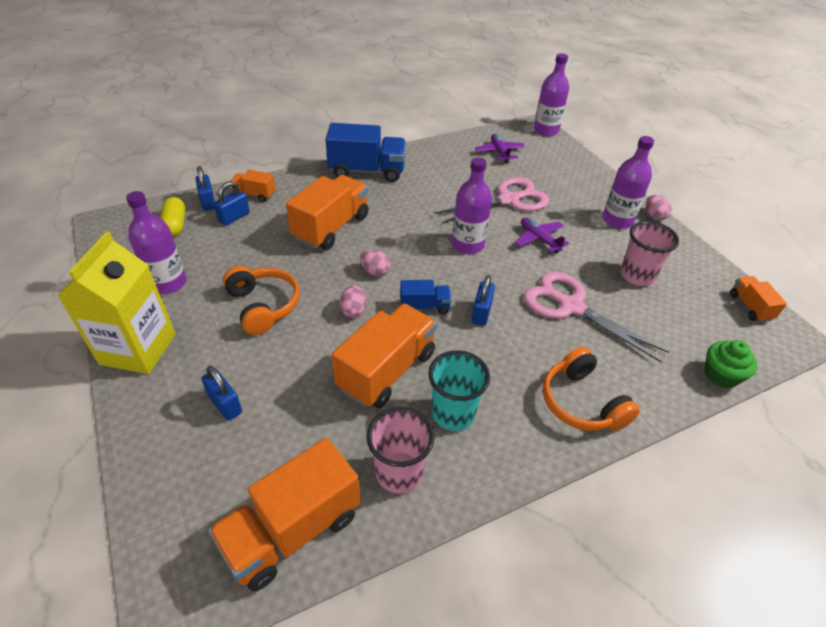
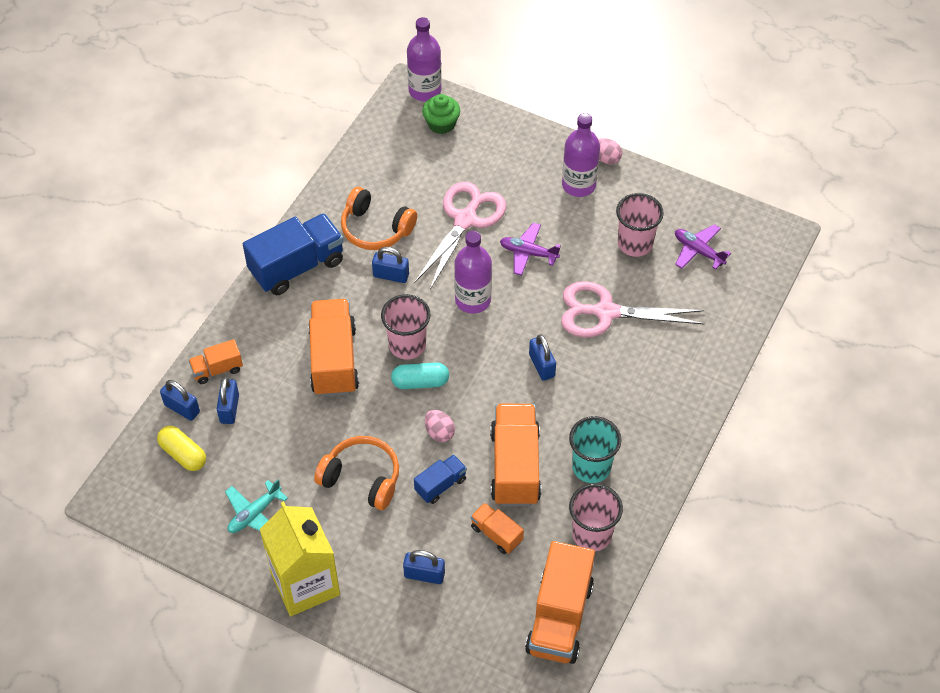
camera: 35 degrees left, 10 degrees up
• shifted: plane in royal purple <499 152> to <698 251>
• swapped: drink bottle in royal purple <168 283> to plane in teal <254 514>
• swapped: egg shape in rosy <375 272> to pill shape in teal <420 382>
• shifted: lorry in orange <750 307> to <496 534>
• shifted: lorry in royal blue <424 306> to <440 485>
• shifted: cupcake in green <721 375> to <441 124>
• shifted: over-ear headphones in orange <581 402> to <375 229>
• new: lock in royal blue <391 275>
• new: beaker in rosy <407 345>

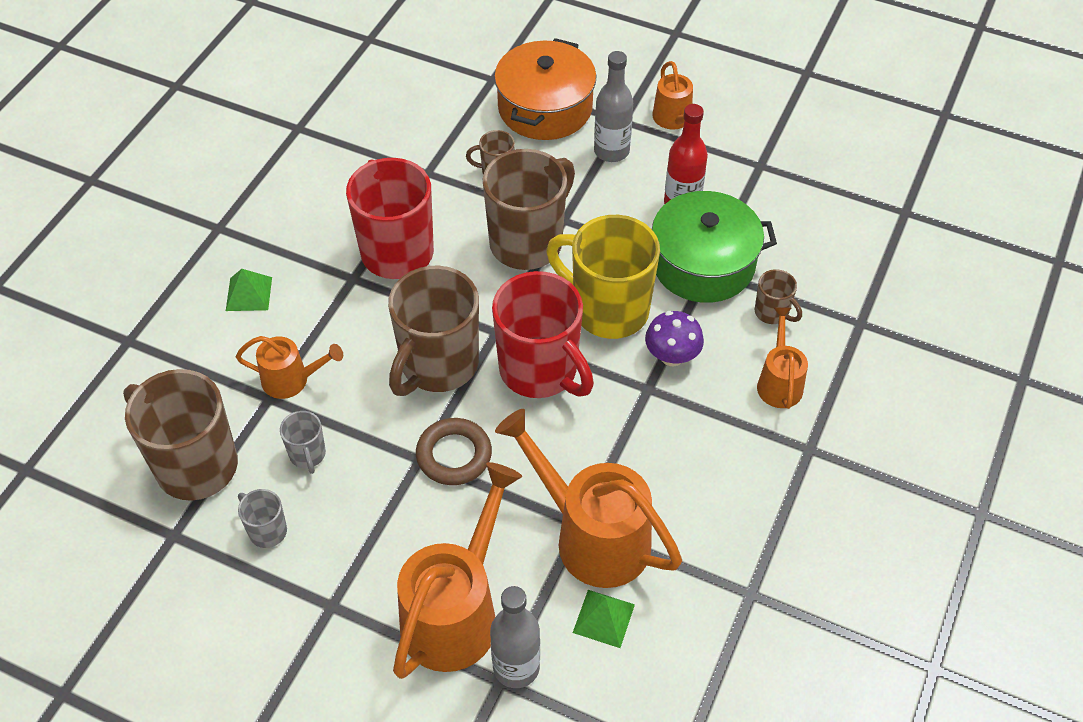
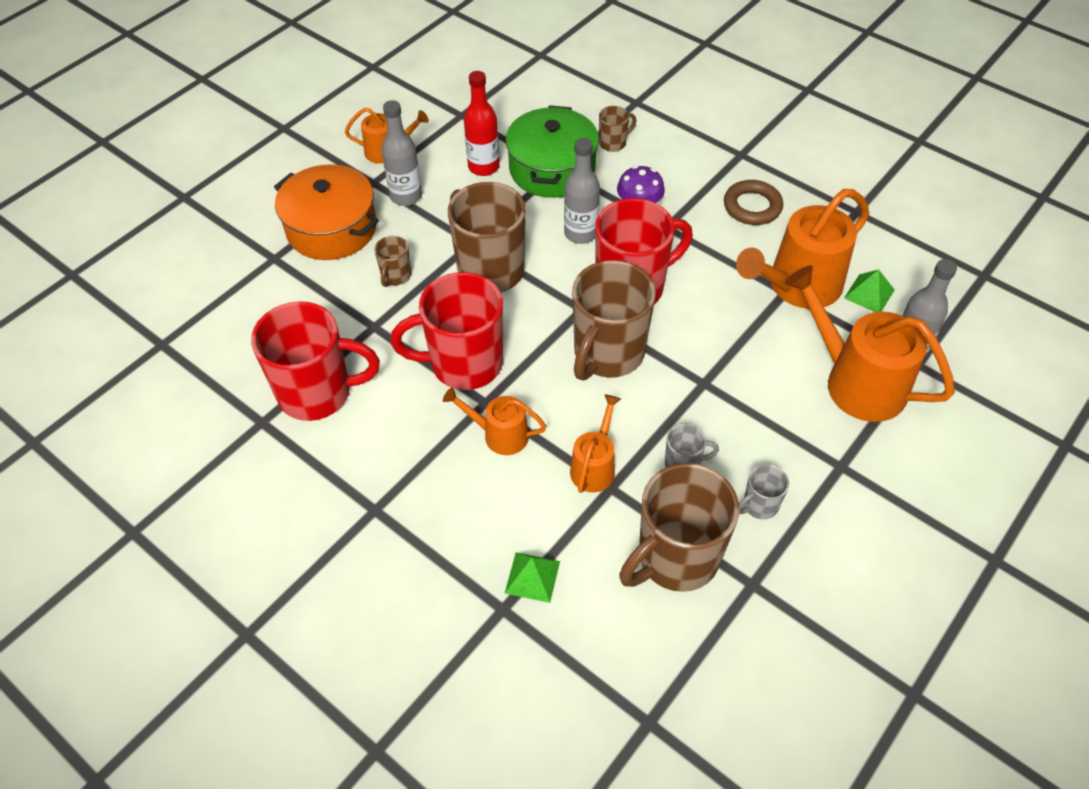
camera: 75 degrees left, 0 degrees up
• swapped: tea mug in golden <608 309> to drink bottle in grey <580 233>
• rotated: tea mug in brown <438 365> = <607 354> 75 degrees clockwise
• shifted: pyramid in green <249 294> to <532 577>
• shifted: watering can in orange <779 382> to <499 435>
• shifted: torus in brown <454 455> to <752 206>
• new: tea mug in red <318 393>

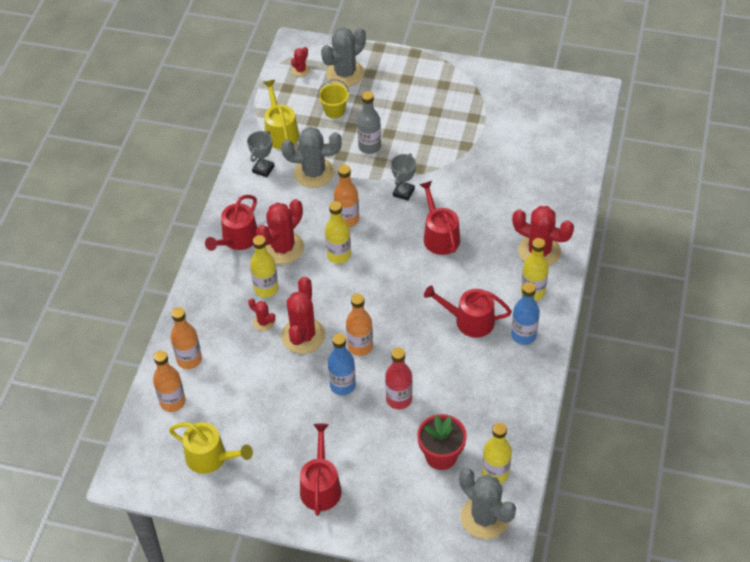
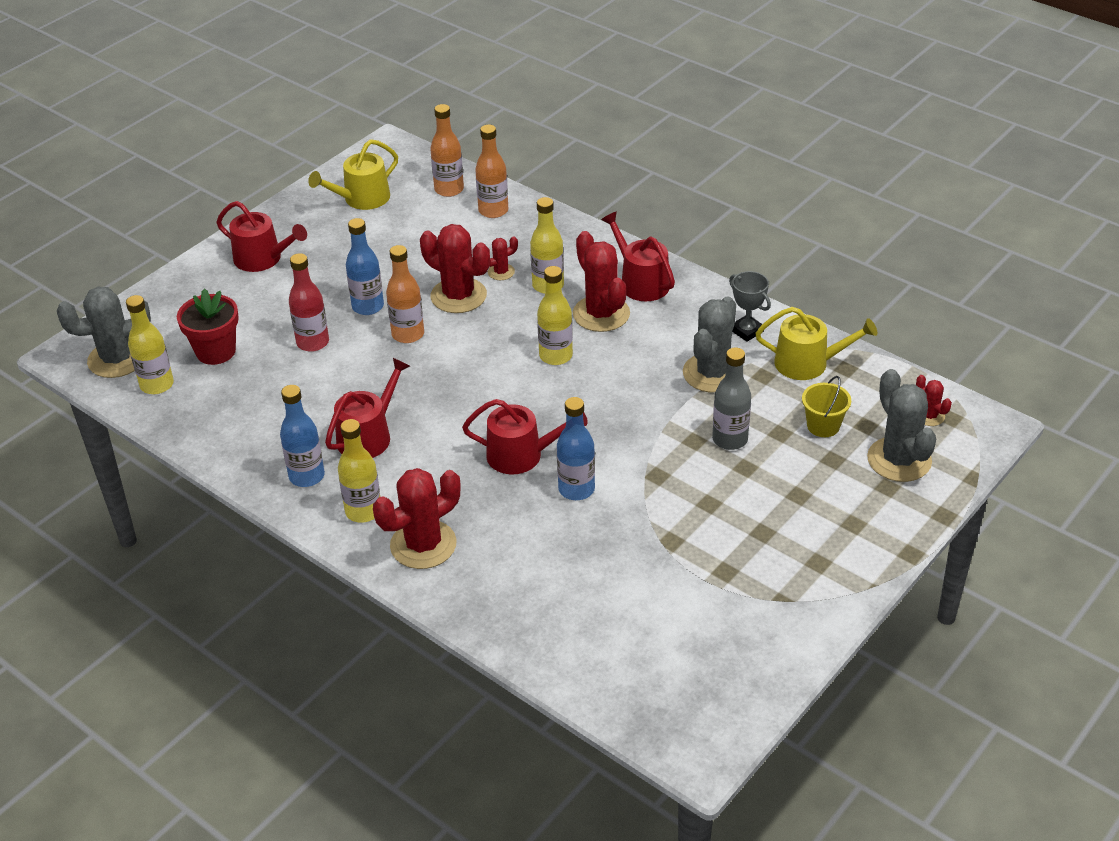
camera: 115 degrees right, 10 degrees down
• gone: trophy in grey <403 192>
• gone: drink bottle in orange <347 219>
• new: drink bottle in royal blue <576 489>

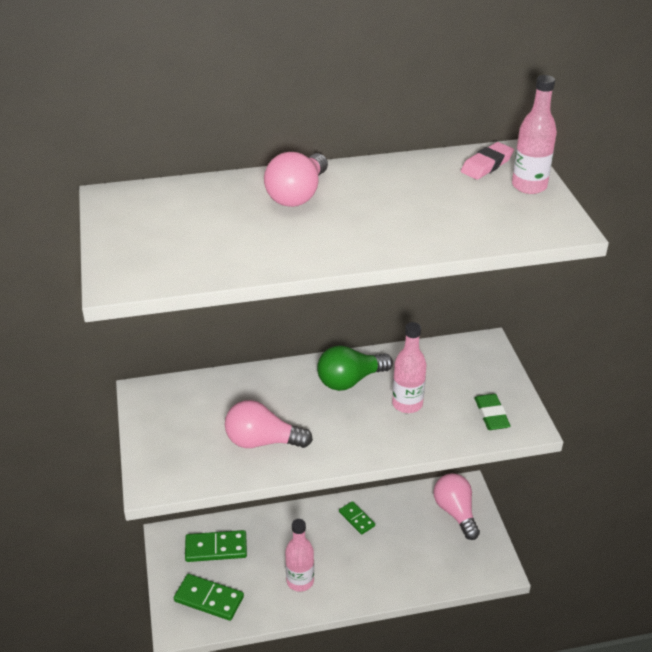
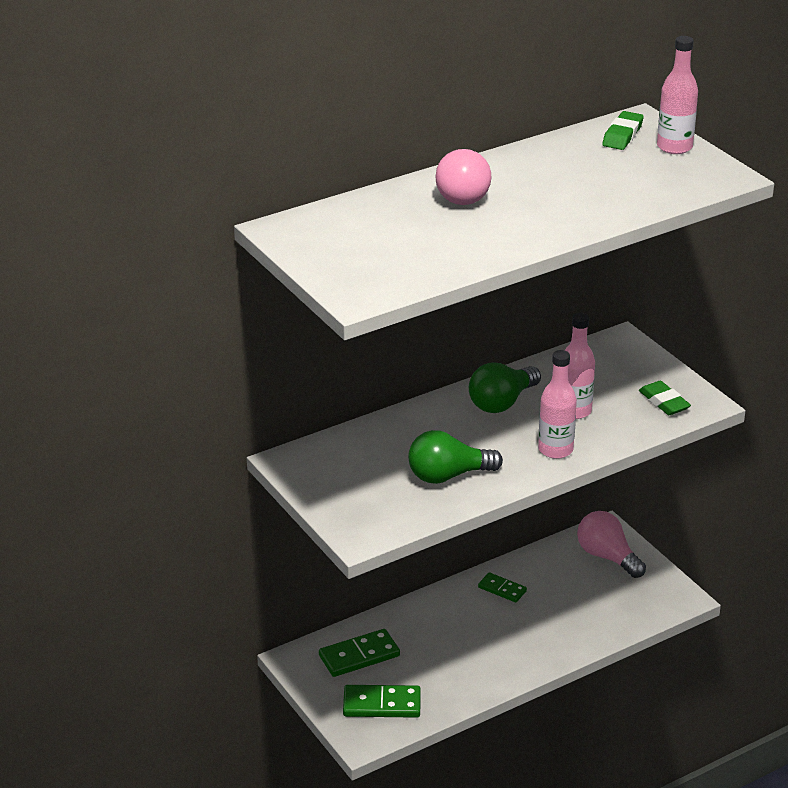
camera: 20 degrees left, 5 degrees down
• repainted: pencil eraser in rosy <487 165> to pencil eraser in green <622 135>
• repainted: lightbulb in rosy <262 441> to lightbulb in green <448 476>
• shifted: drink bottle in rosy <300 581> to <555 450>

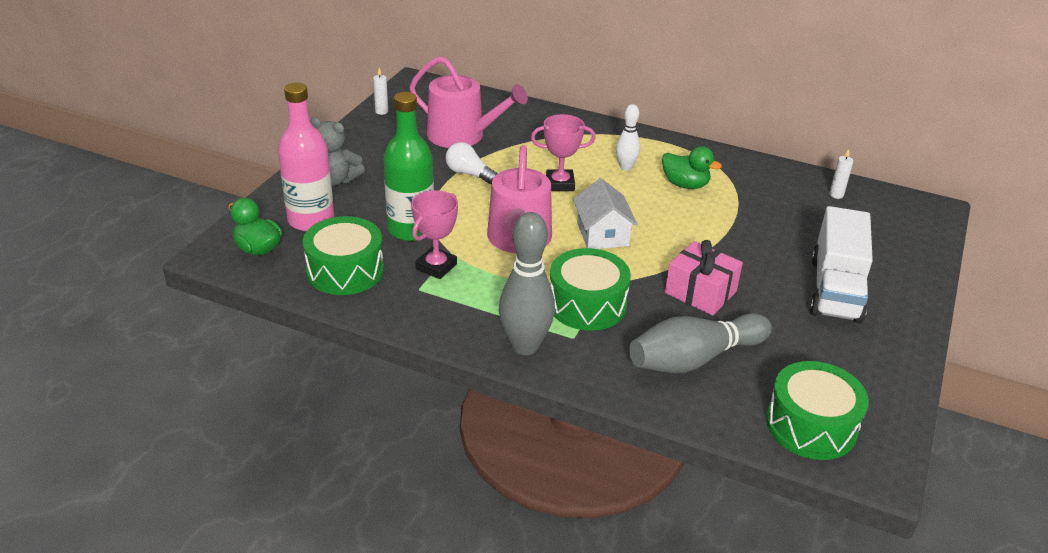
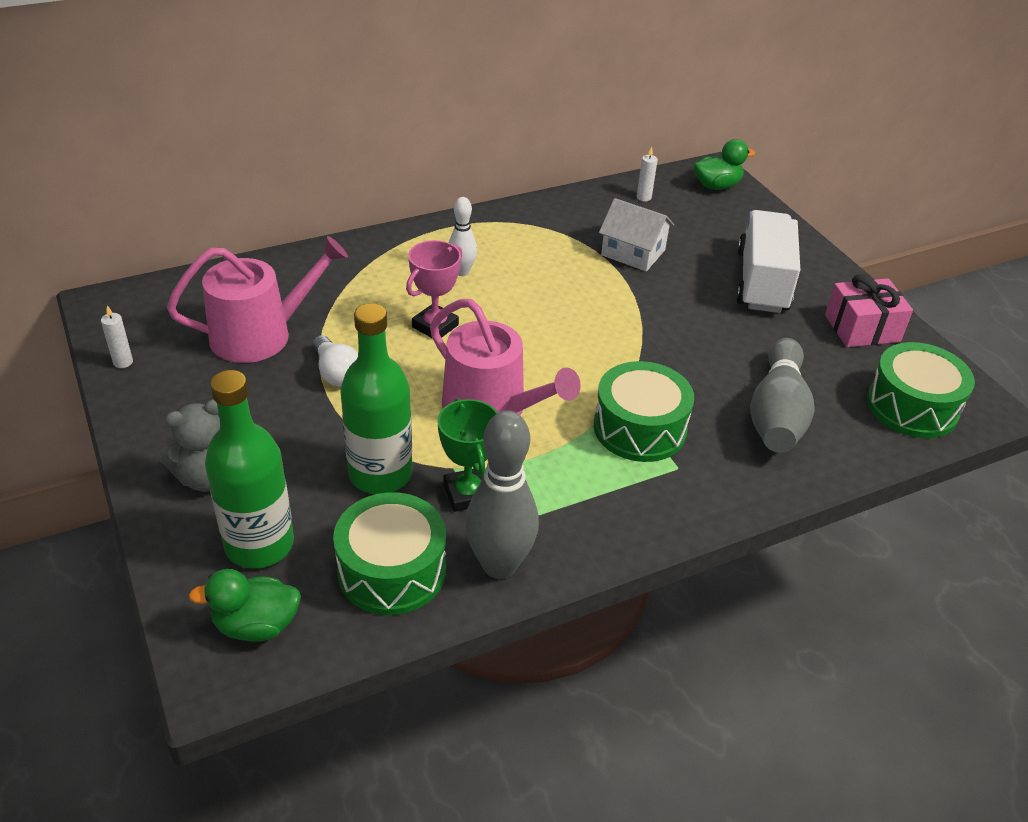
camera: 50 degrees left, 5 degrees up
• repainted: drink bottle in rosy <311 220> to drink bottle in green <259 544>
• rotated: lightbulb in white <469 174> = <336 373> 105 degrees counterclockwise
• shifted: duck in green <685 184> to <716 186>
• shifted: toy house in white <602 234> to <633 252>
• repainted: trophy in rosy <436 266> to trophy in green <467 494>
• rotated: lorry in white <835 289> = <762 281> 135 degrees counterclockwise
• shifted: tenpin in grey <525 346> to <499 565>
• shifted: wrapped gift in rosy <700 292> to <862 328>

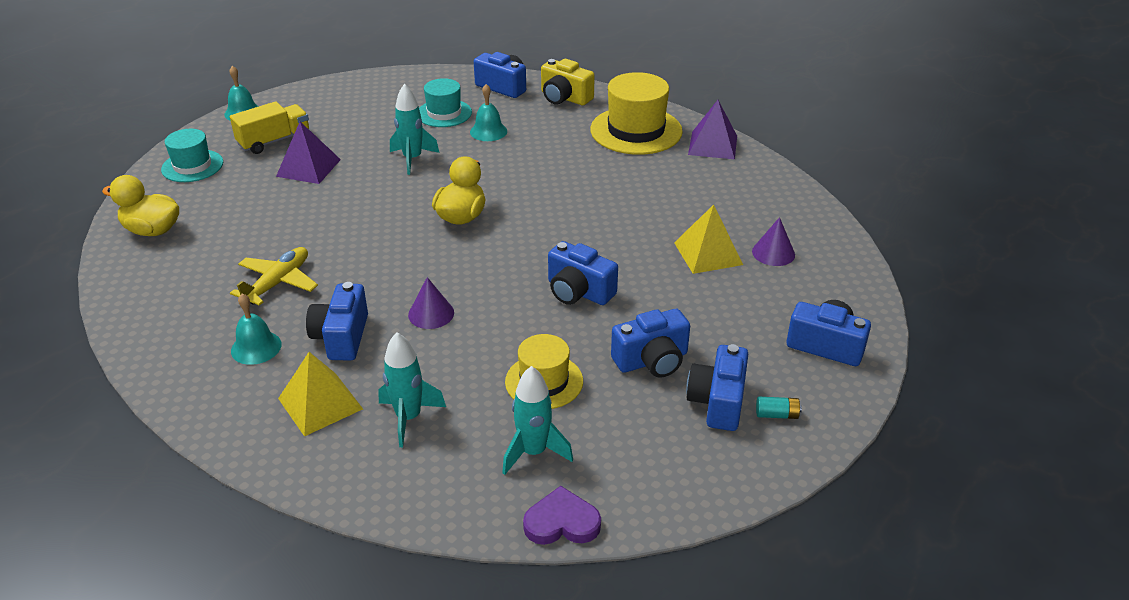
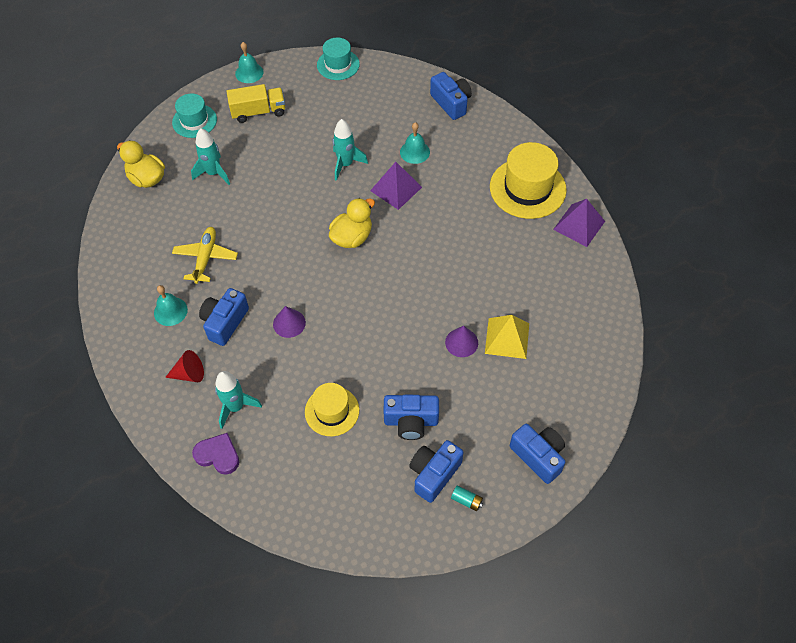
camera: 25 degrees right, 20 degrees up
• gone: camera in golden <564 98>
• shifted: top hat in teal <444 113> to <338 65>
• shifted: pyramid in royal purple <308 168> to <396 189>
• shifted: cone in royal purple <773 253> to <461 342>
• gone: camera in royal blue <578 291>
• rotated: plane in golden <278 283> = <206 258> 45 degrees counterclockwise
• swapped: pyramid in golden <320 403> to cone in red <189 374>
• shifted: spaceship in teal <534 452> to <213 173>
• shifted: heart shape in royal purple <562 522> to <218 455>

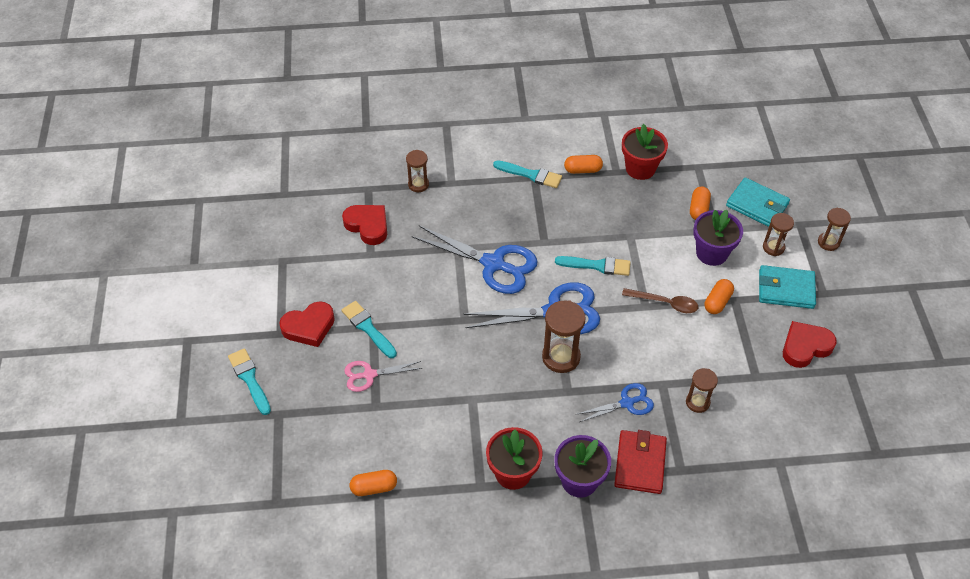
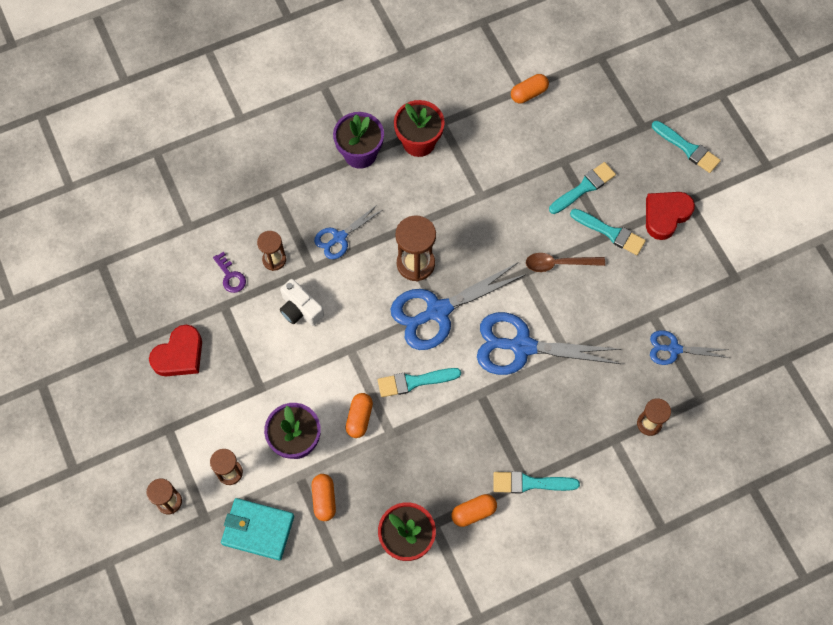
camera: 160 degrees right, 15 degrees up
• swapped: heart shape in red <368 226> to shears in royal blue <674 349>
• gone: card wallet in teal <786 289>
• shifted: pill shape in orange <717 302> to <359 418>
• shifted: tablespoon in brown <665 303> to <558 264>
• swapped: shears in rosy <369 375> to paintbrush in teal <584 187>
• gone: card wallet in red <640 464>
• new: door key in royal purple <230 276>
• new: camera in white <300 309>

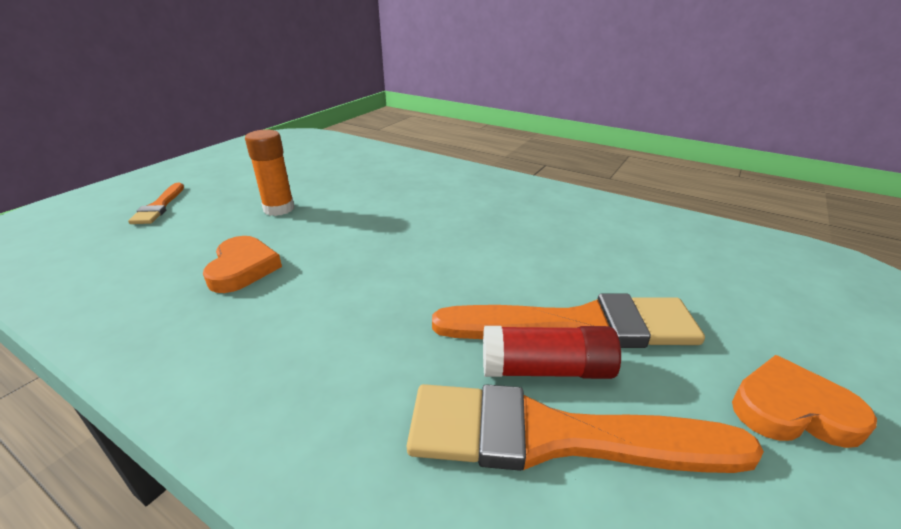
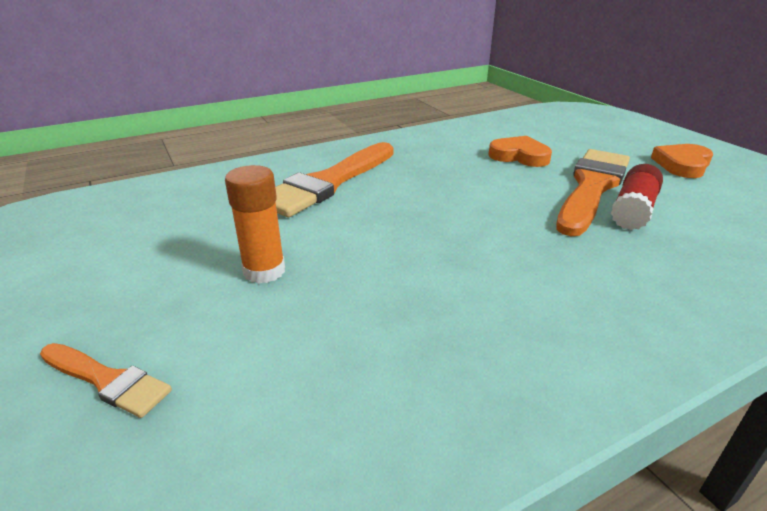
camera: 60 degrees left, 0 degrees up
• shifted: heart shape in orange <242 268> to <519 156>
• shifted: paintbrush in orange <555 436> to <329 182>

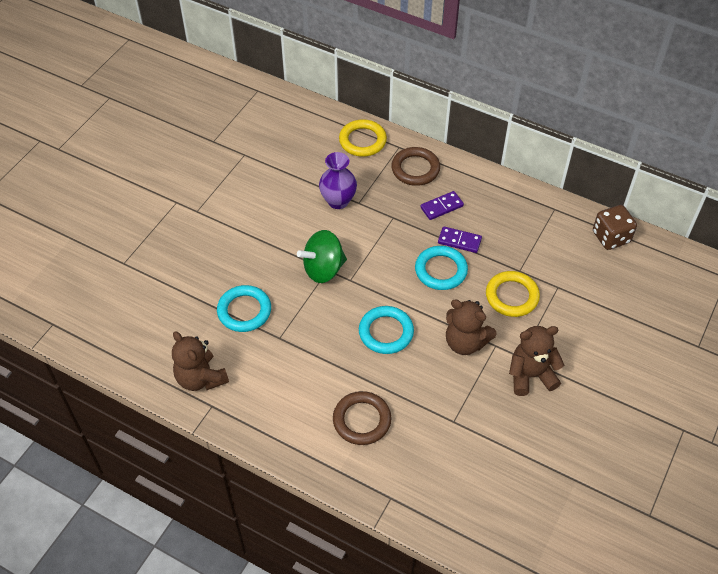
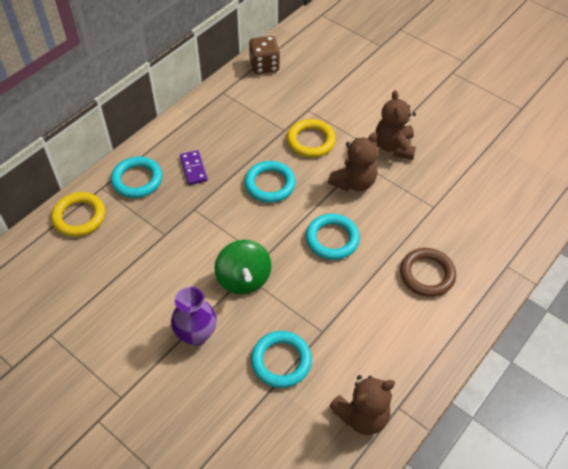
camera: 80 degrees left, 0 degrees up
• repainted: torus in brown <415 169> to torus in teal <137 180>
• shifted: vase in royal purple <338 201> to <196 334>
• gone: domino in royal purple <459 241>

